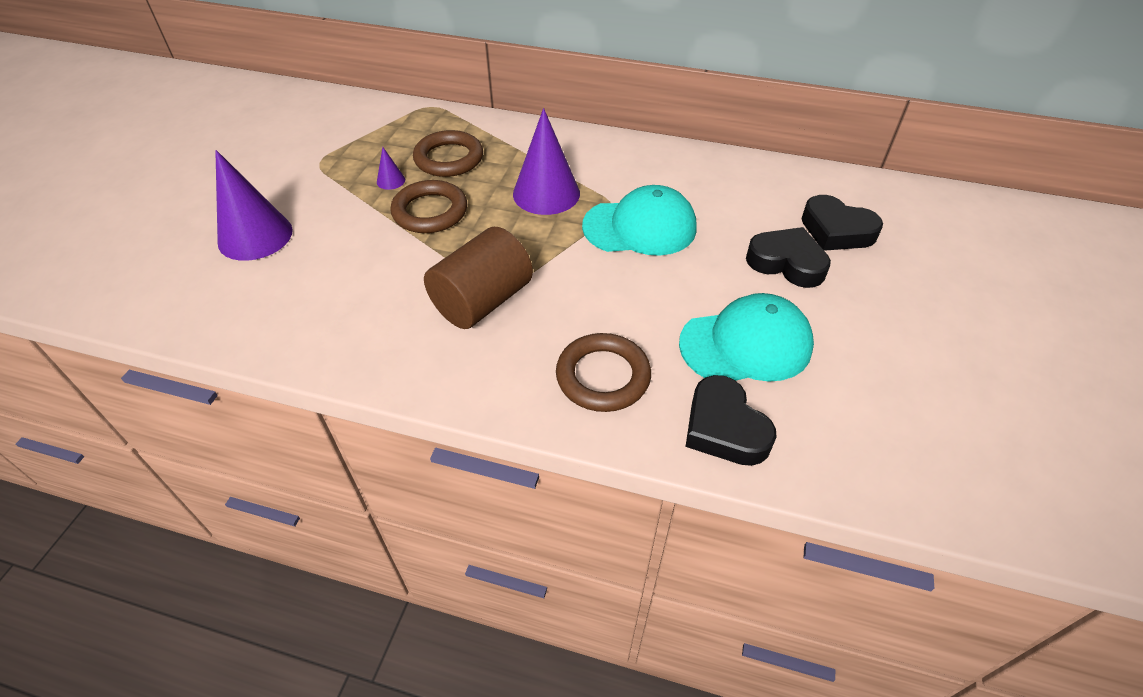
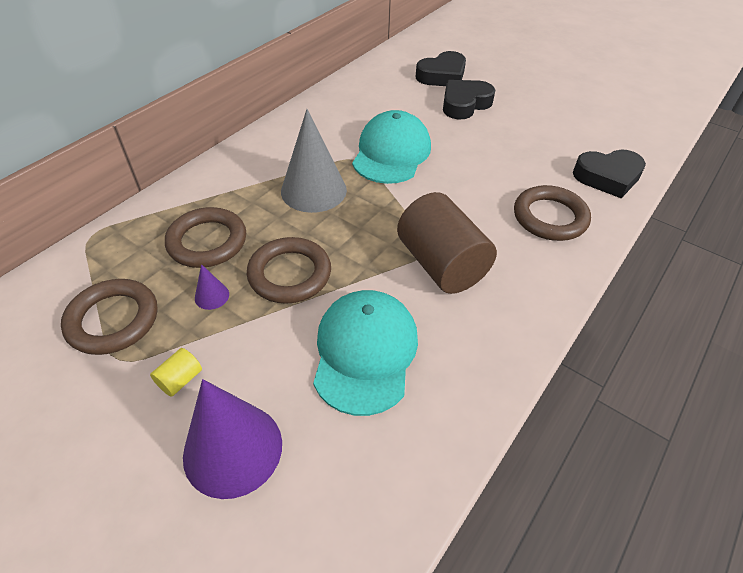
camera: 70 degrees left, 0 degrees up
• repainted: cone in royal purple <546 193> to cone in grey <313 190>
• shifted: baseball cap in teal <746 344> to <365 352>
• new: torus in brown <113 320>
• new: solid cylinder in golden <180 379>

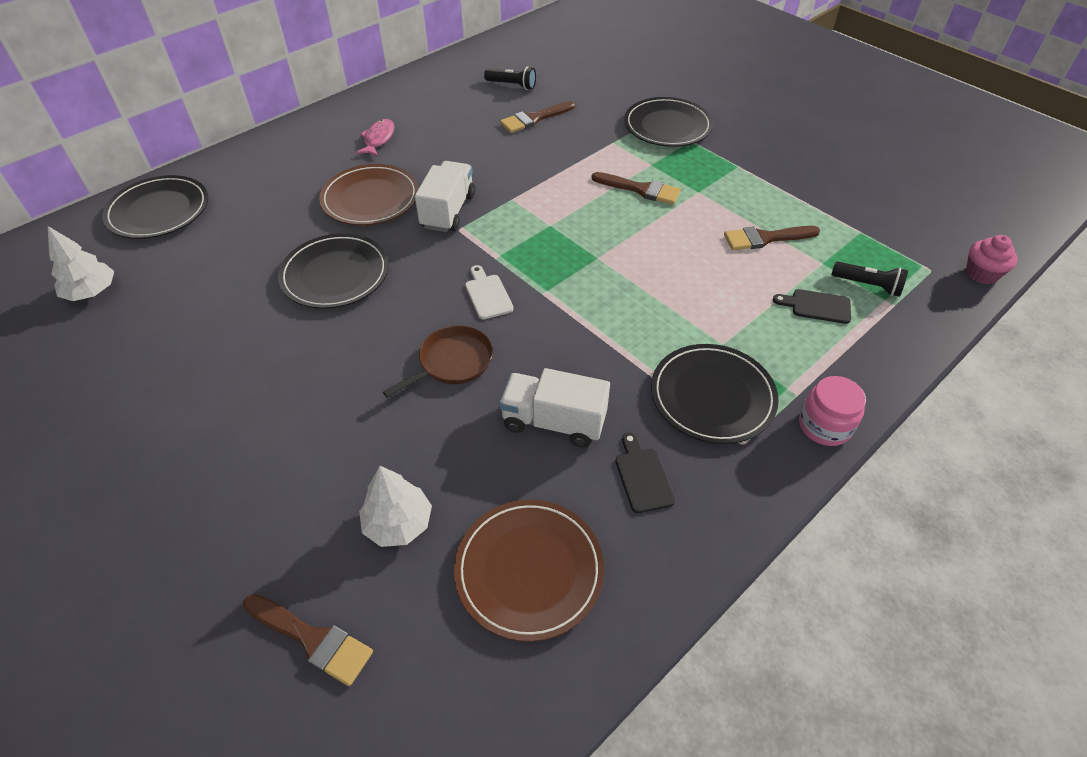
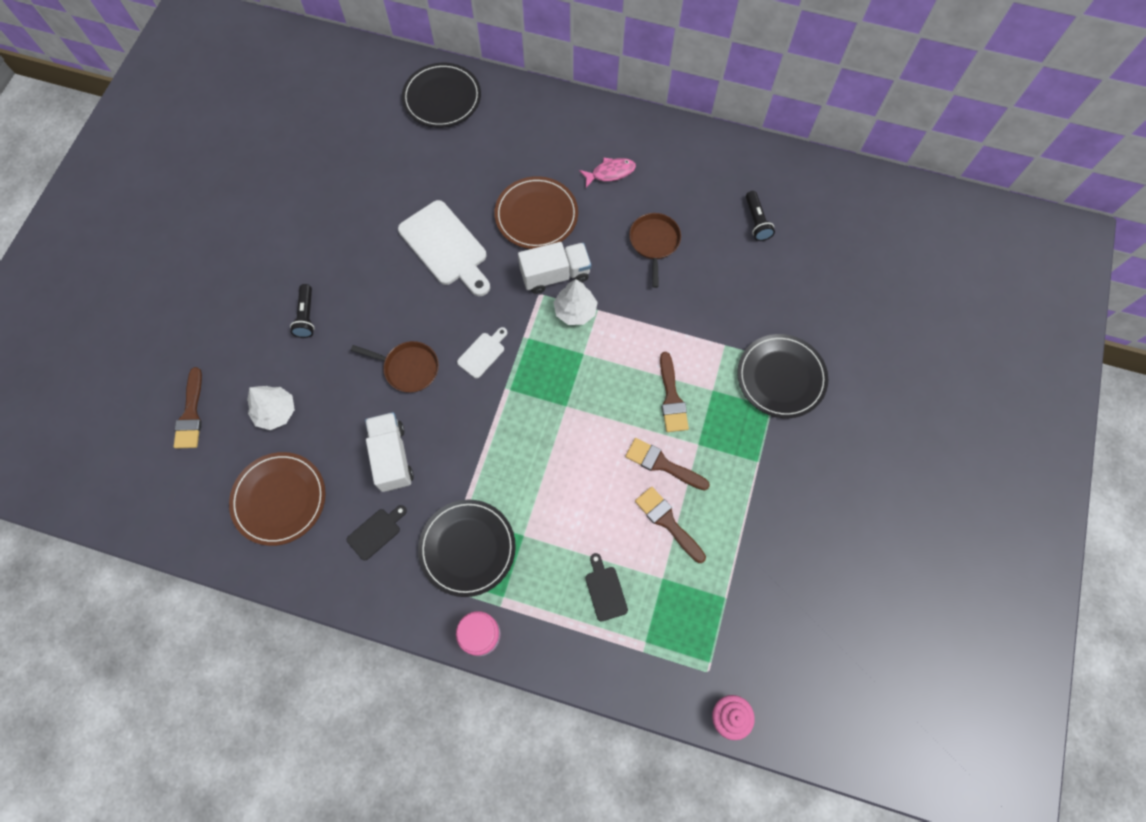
camera: 60 degrees right, 20 degrees up
• shifted: paintbrush in brown <534 119> to <662 464>
• shifted: tree in white <91 292> to <575 311>
• swapped: flat dish in black <335 275> to chopping board in white <446 247>
• shifted: torch in black <868 285> to <306 316>
• new: skillet in brown <654 242>

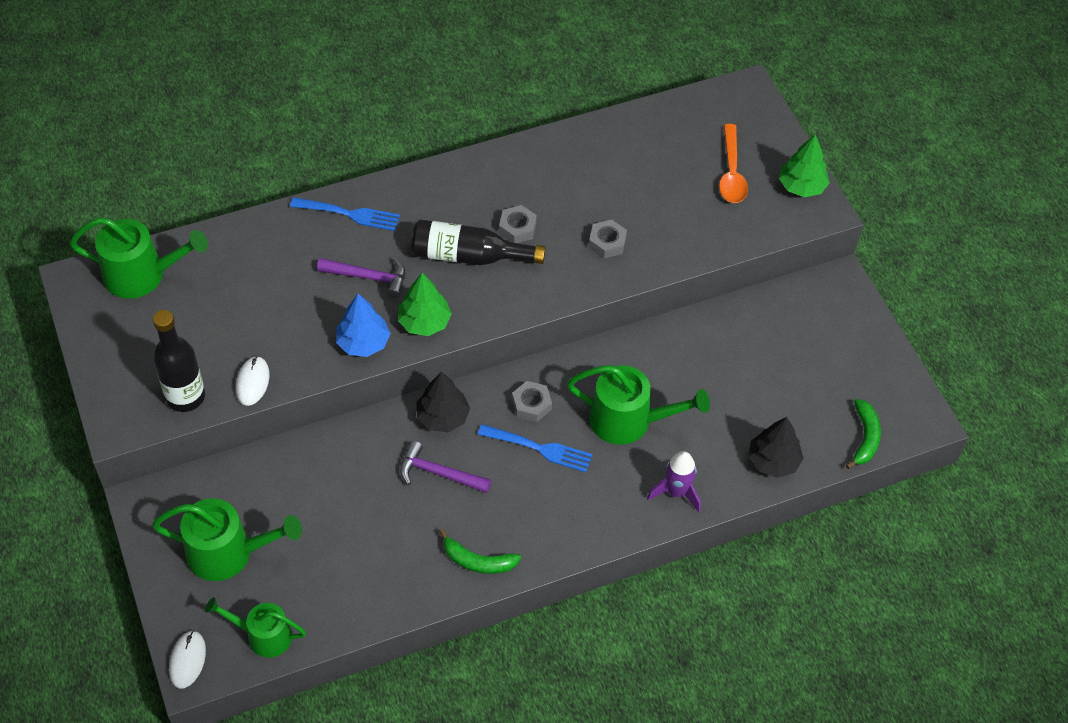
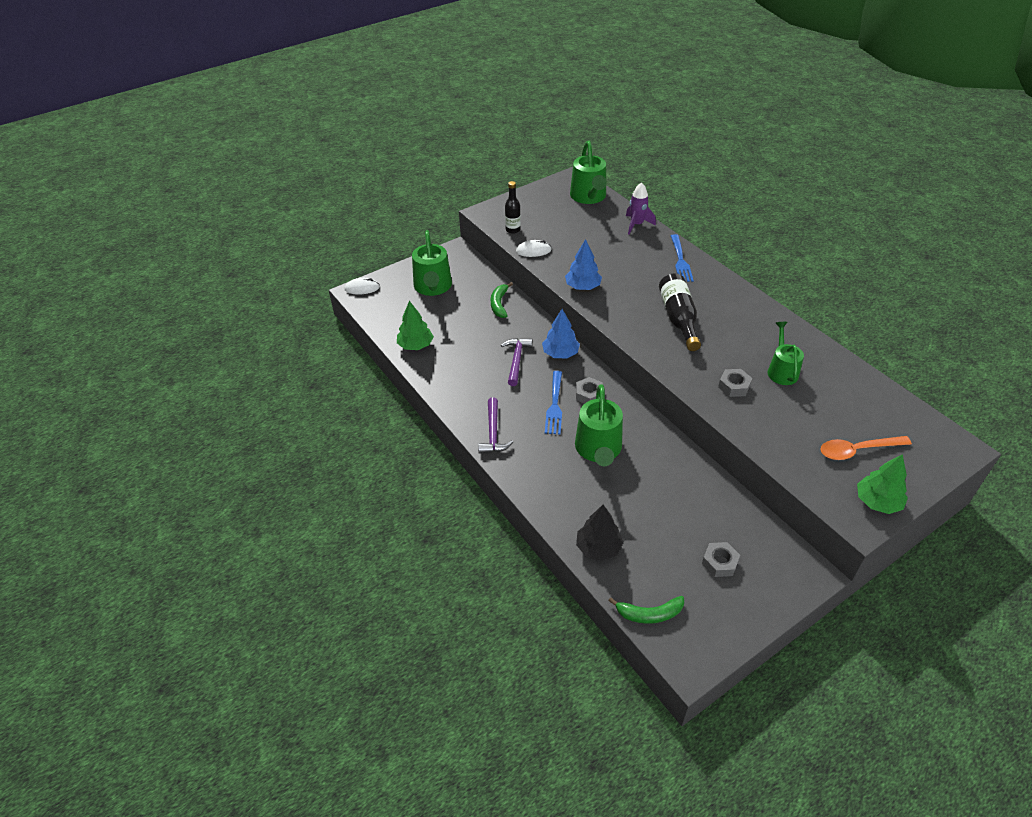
camera: 80 degrees right, 10 degrees down
• shifted: nut in grey <517 228> to <719 562>
• shifted: claw hammer in royal purple <369 277> to <493 433>
• shifted: tree in green <424 322> to <416 345>
• scaled: drink bottle in black <185 397> = <513 230> x0.63
• repainted: tree in black <442 417> to tree in royal blue <560 353>
• shifted: spaceship in royal purple <676 492> to <636 225>
• shifted: banana fruit in green <478 561> to <499 304>
• shifted: watering can in green <263 635> to <782 371>

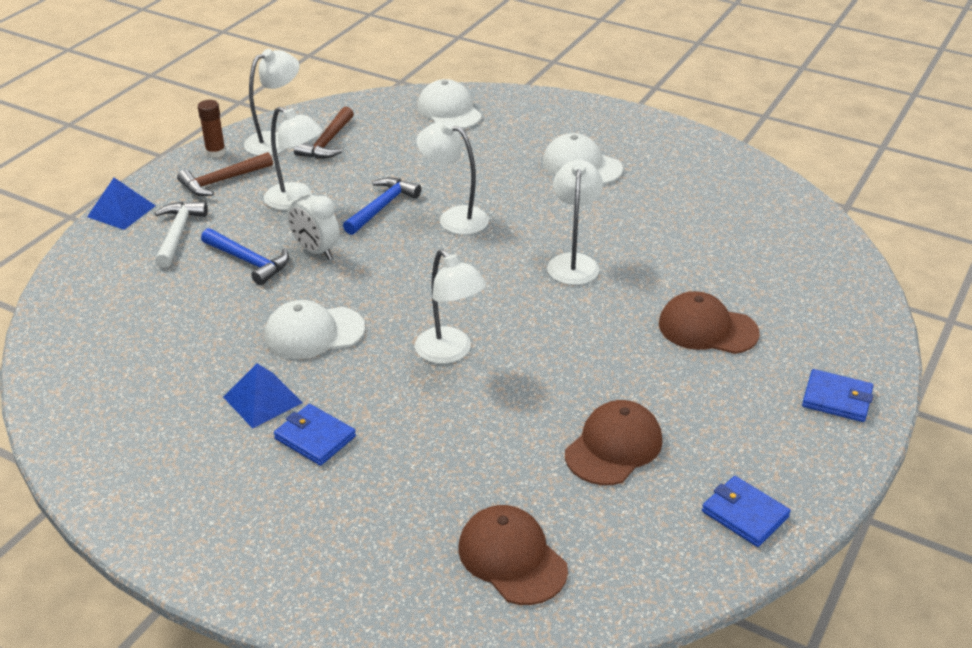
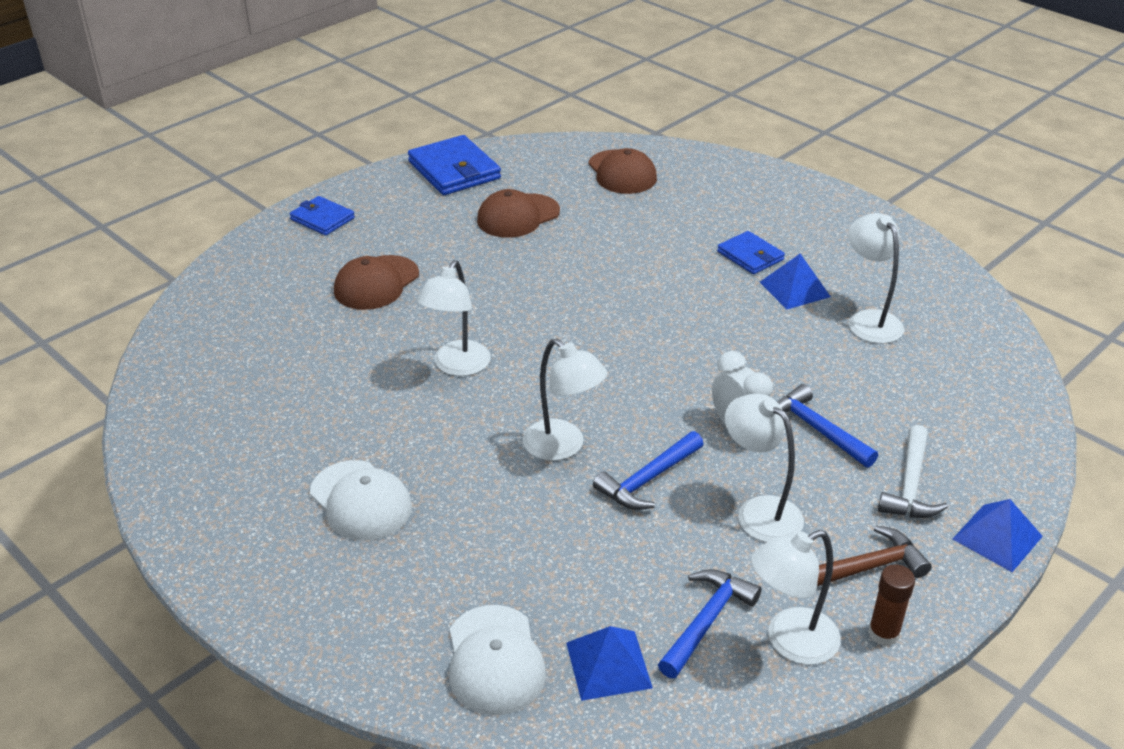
camera: 165 degrees left, 0 degrees up
• repainted: claw hammer in brown <327 142> to claw hammer in royal blue <707 621>
• shifted: reading lamp in white <450 353> to <869 320>
• rotated: baseball cap in brown <707 328> = <376 283> 90 degrees clockwise
• gone: baseball cap in white <314 333>
• scaled: card wallet in royal blue <745 514> = <454 170> x1.66
• new: pyramid in royal blue <608 664>

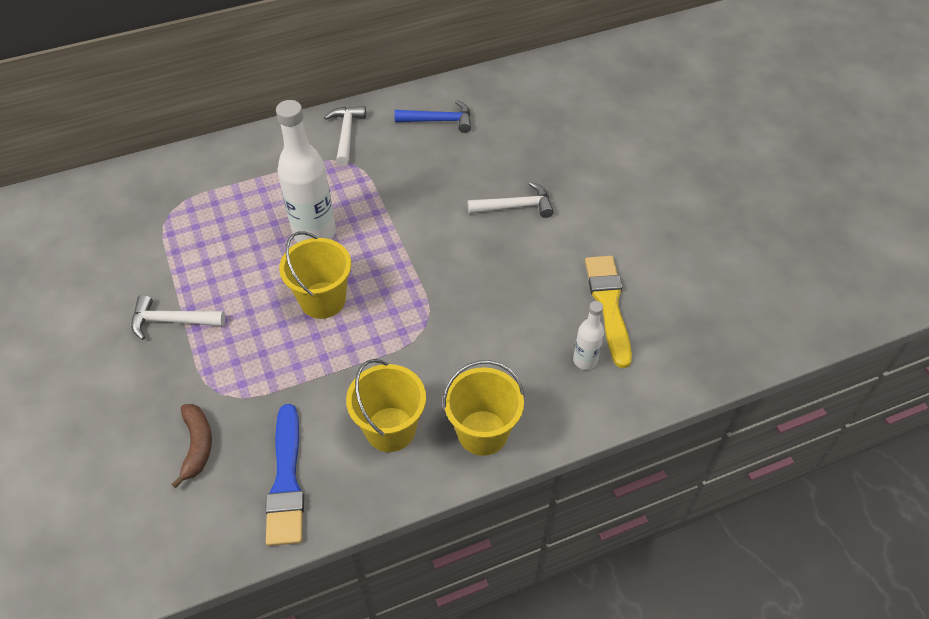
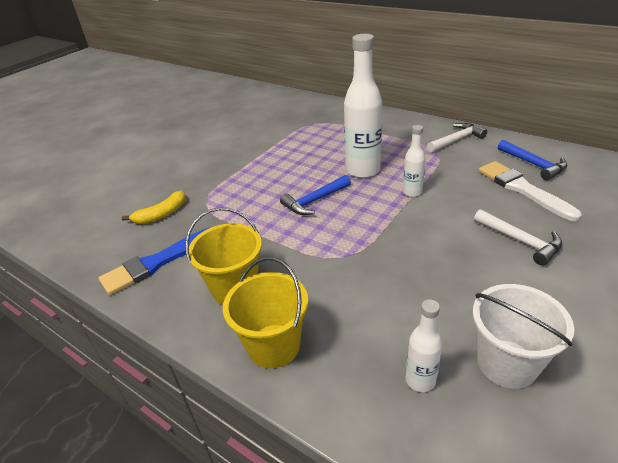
camera: 60 degrees right, 15 degrees down
• swapped: sand bucket in golden <323 300> to claw hammer in royal blue <314 201>
• swapped: paintbrush in golden <608 305> to sand bucket in white <506 363>
• gone: claw hammer in white <172 321>
• repainted: banana fruit in brown <197 445> to banana fruit in golden <161 214>
• new: drink bottle in white <412 192>
• new: paintbrush in white <522 189>

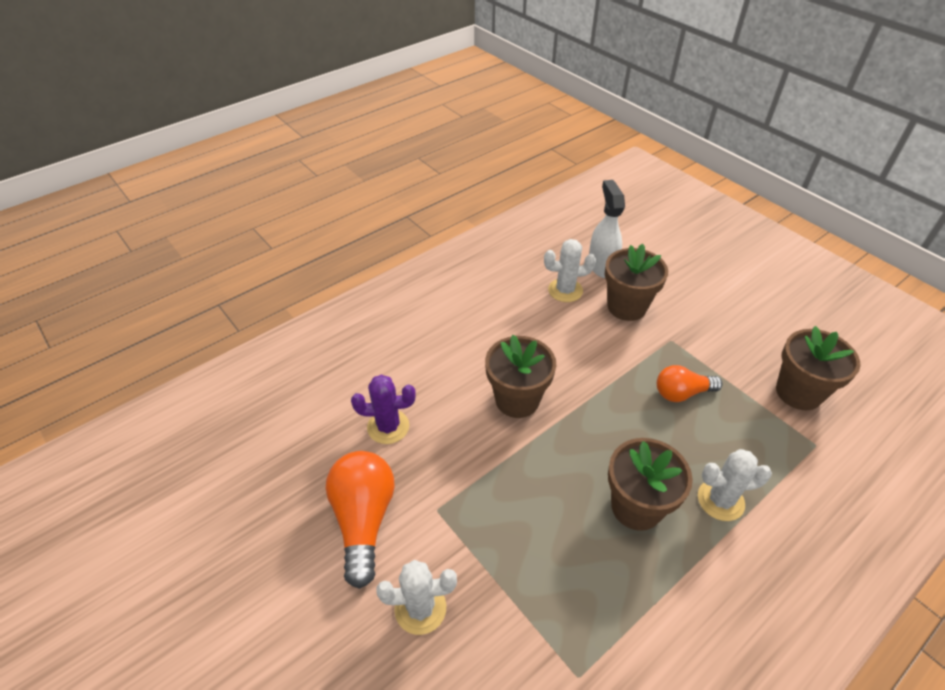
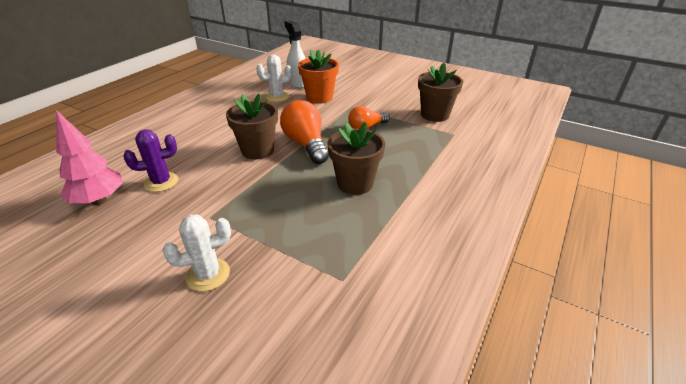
camera: 20 degrees left, 10 degrees down
• repainted: flower pot in brown <626 307> to flower pot in orange <319 97>
• gone: cactus in white <720 500>
• shifted: lightbulb in orange <363 520> to <306 144>
• new: tree in rosy <99 200>

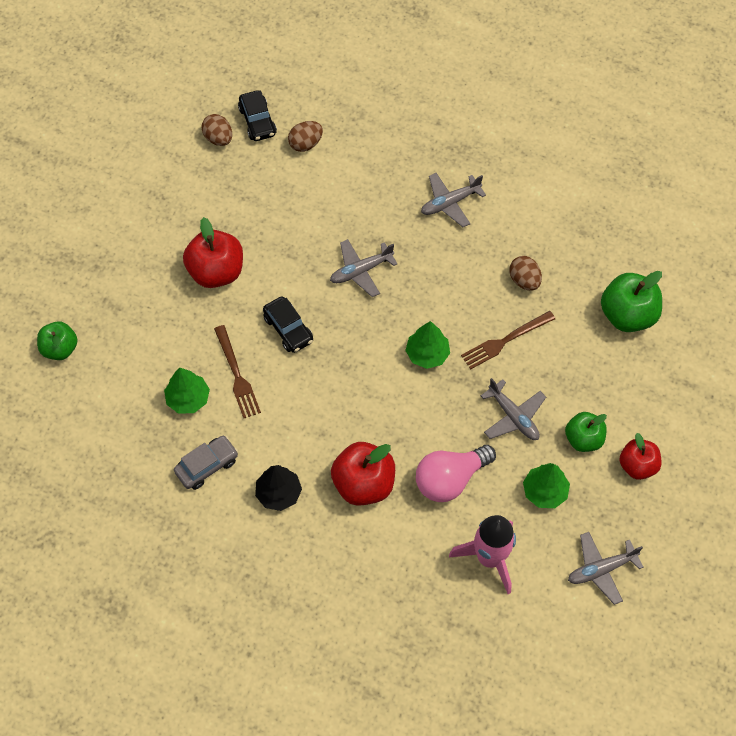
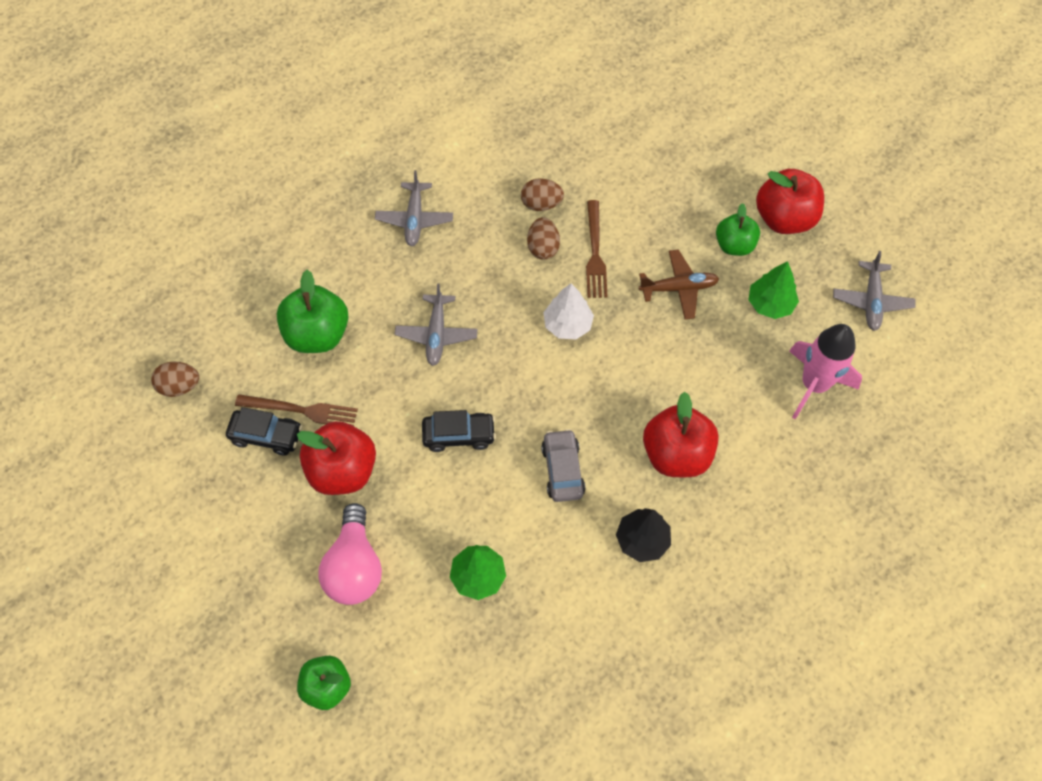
camera: 60 degrees left, 0 degrees up
• shifted: car in black <257 121> to <266 436>
• shifted: egg shape in brown <305 144> to <543 247>
• shifted: apple fruit in green <627 315> to <317 334>
• repainted: tree in green <427 354> to tree in white <568 325>
• shifted: table fork in brown <237 375> to <301 410>
• repainted: plane in grey <513 416> to plane in brown <678 288>
• scaled: apple fruit in red <637 465> = <784 219> x1.54
• shifted: car in grey <207 466> to <562 470>
• shifted: lightbulb in rosy <450 479> to <354 567>

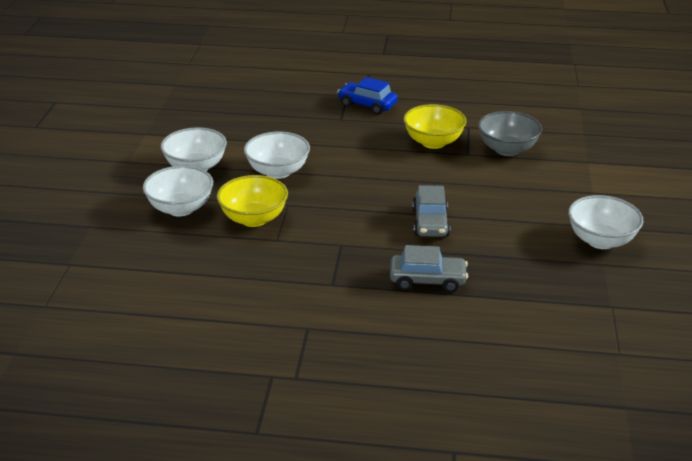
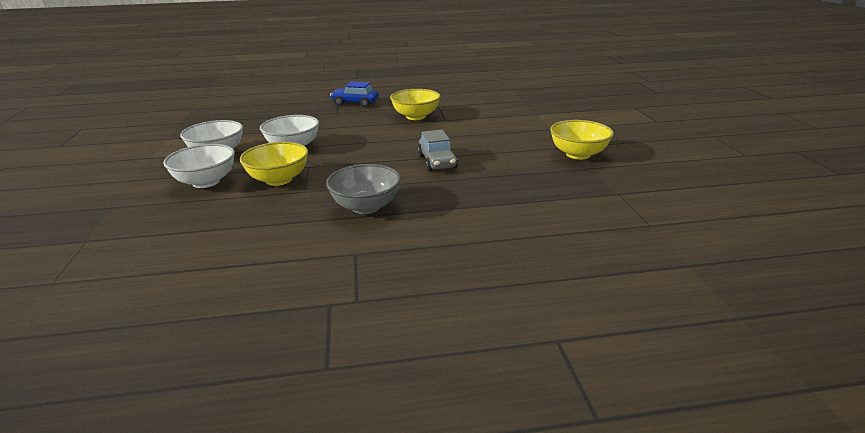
camera: 15 degrees left, 5 degrees down
• shifted: deep dish in grey <507 149> to <366 207>
• repainted: deep dish in white <601 240> to deep dish in golden <578 154>
• gone: car in grey <427 280>

